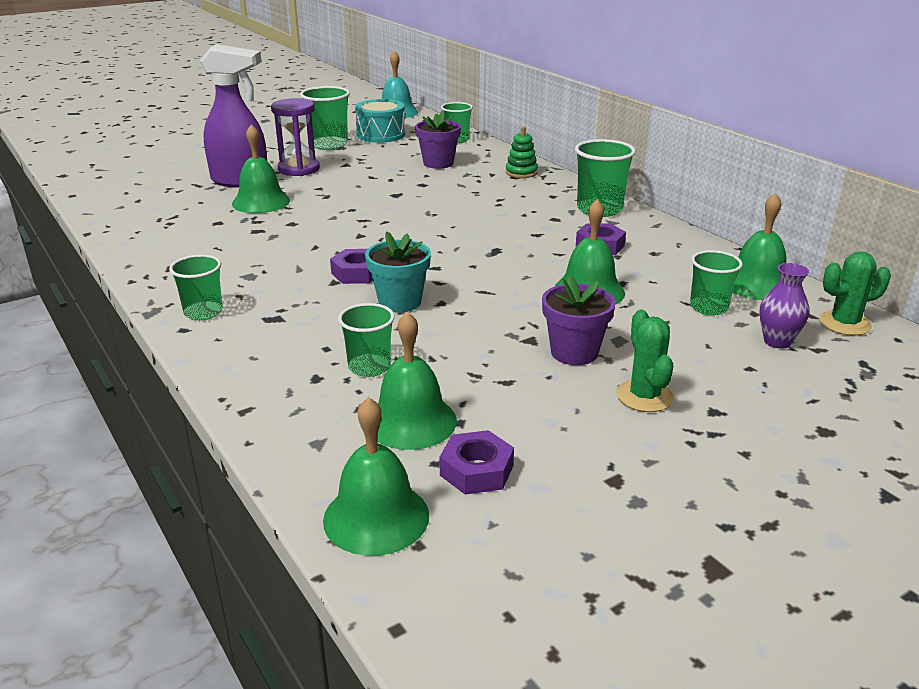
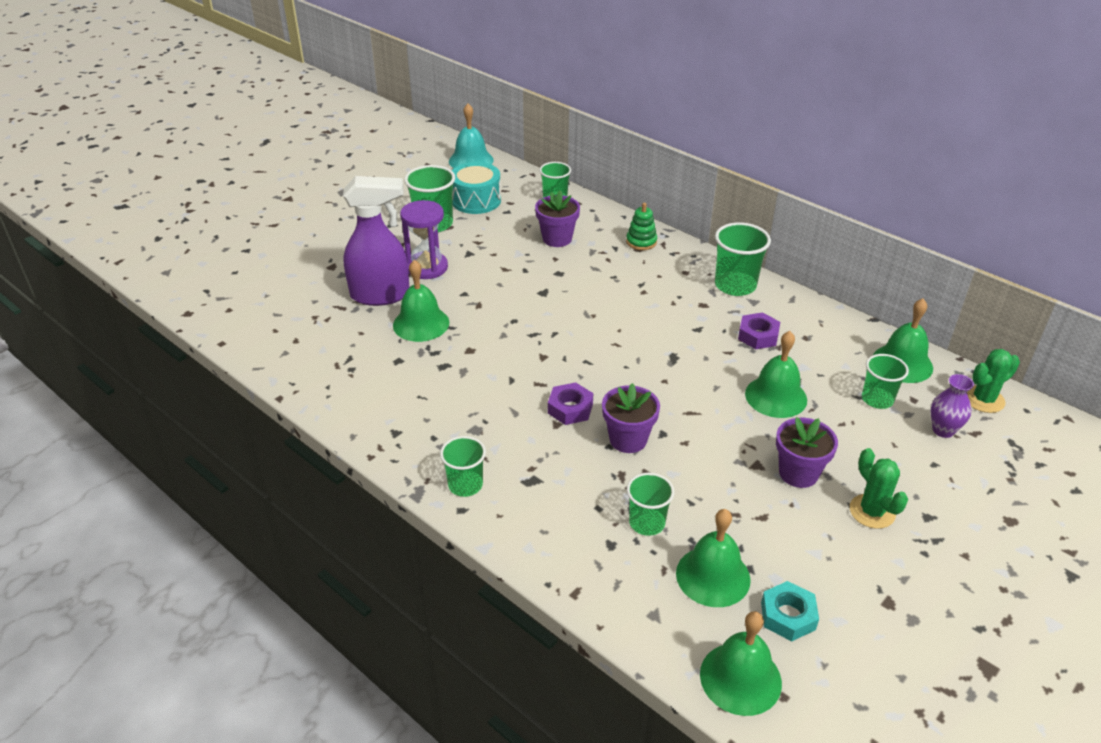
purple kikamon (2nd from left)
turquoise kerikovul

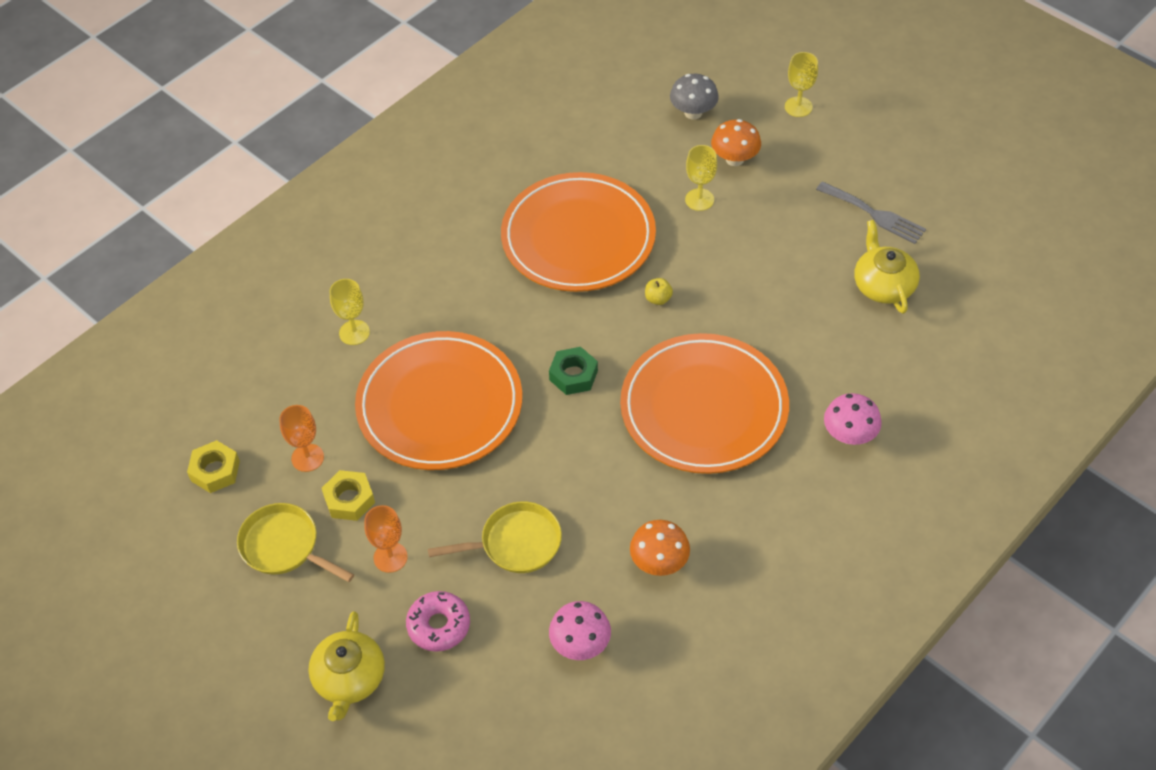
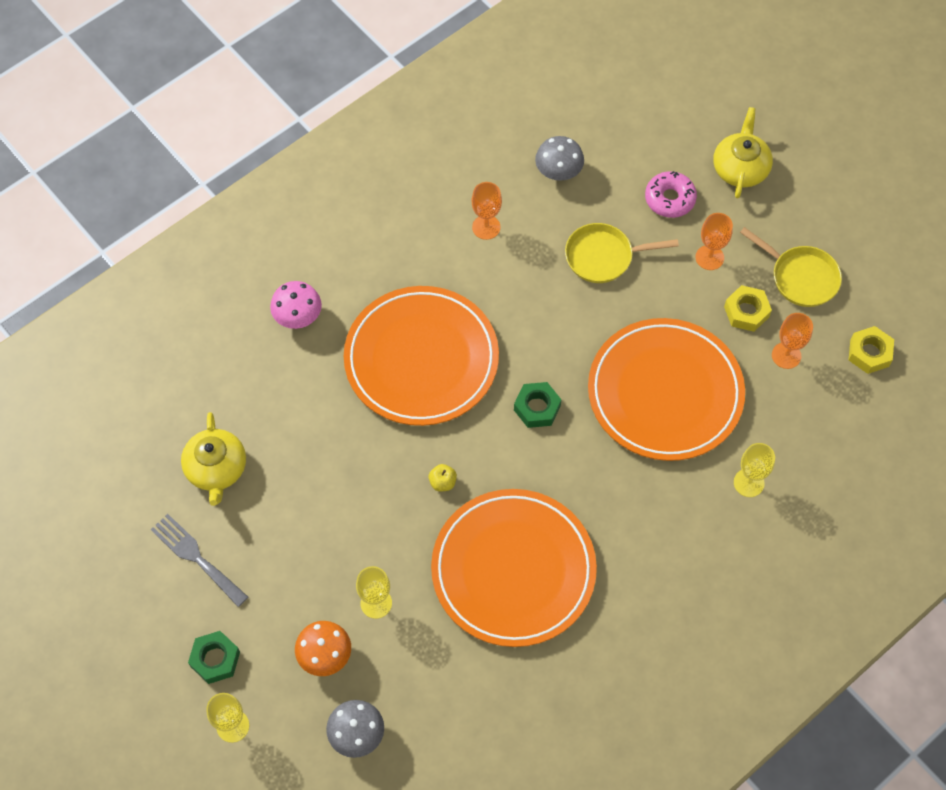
green kerikovul (1st from left)
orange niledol (1st from left)
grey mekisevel (2nd from left)

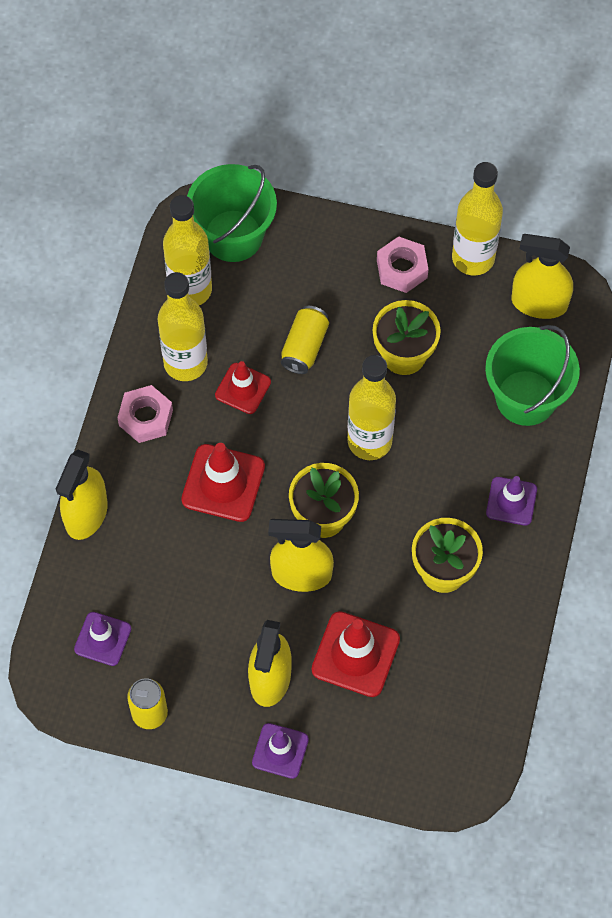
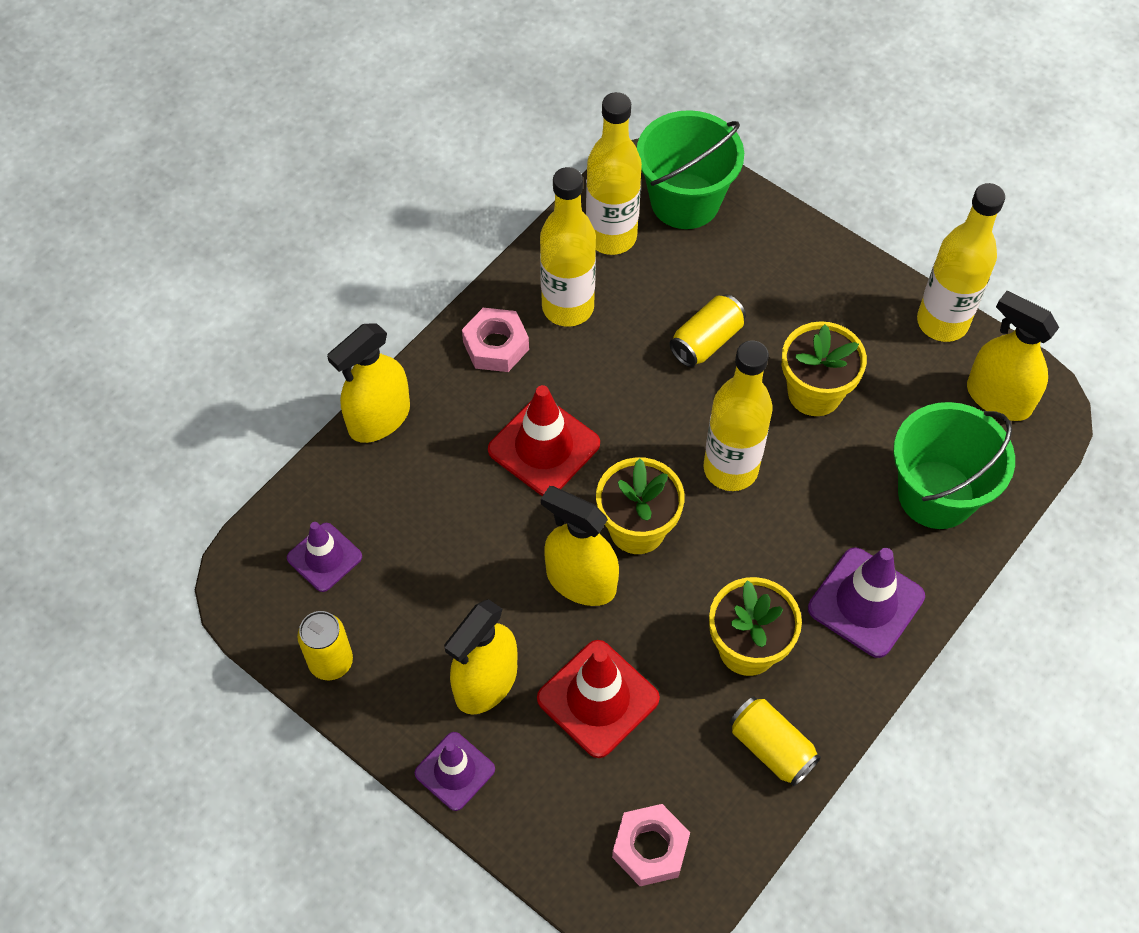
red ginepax (2nd from left in the first image)
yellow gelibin (3rd from left)
pink kerikovul (2nd from left)
purple ginepax (3rd from left)

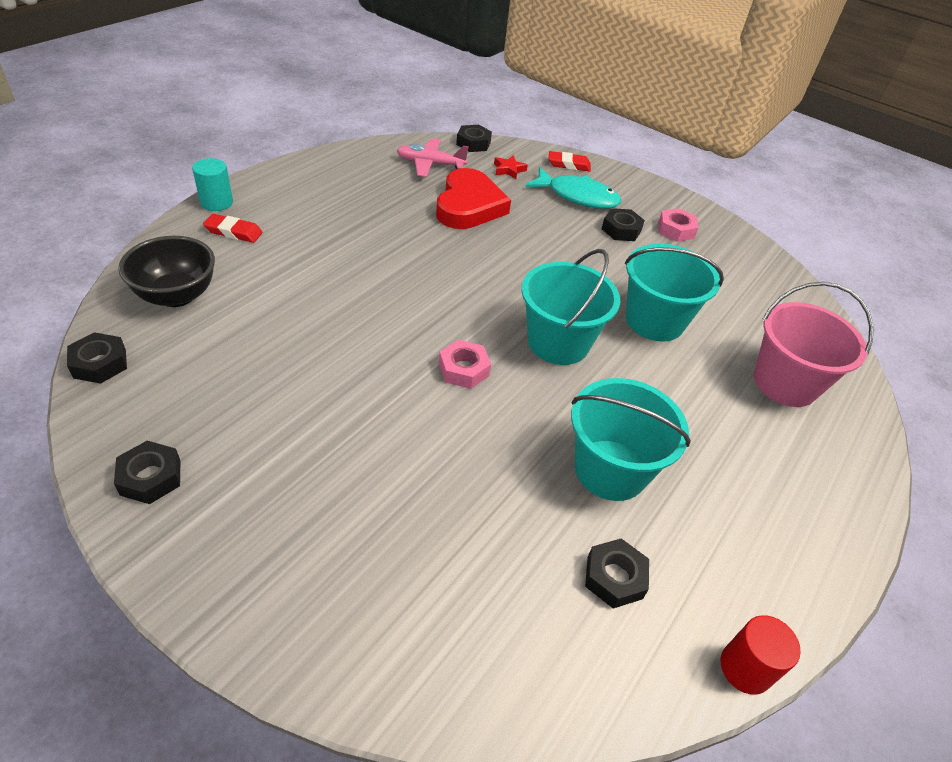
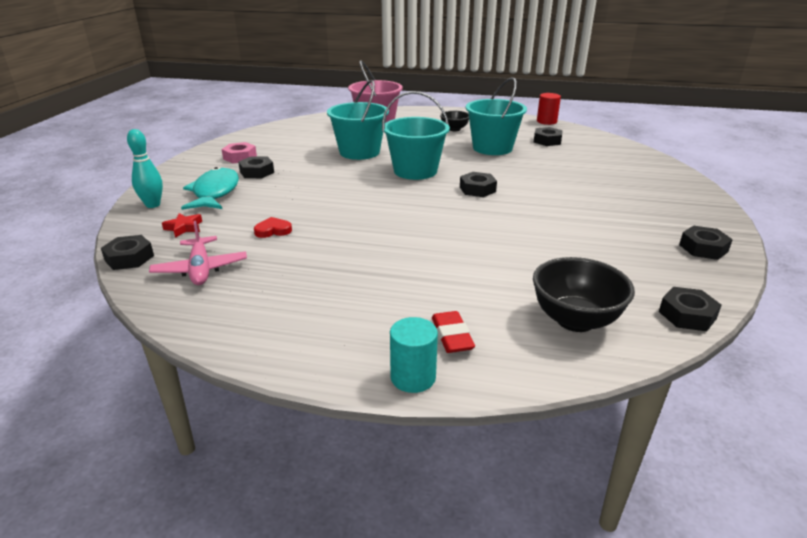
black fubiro (1st from left)
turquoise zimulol
black kerikovul (3rd from left)
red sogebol

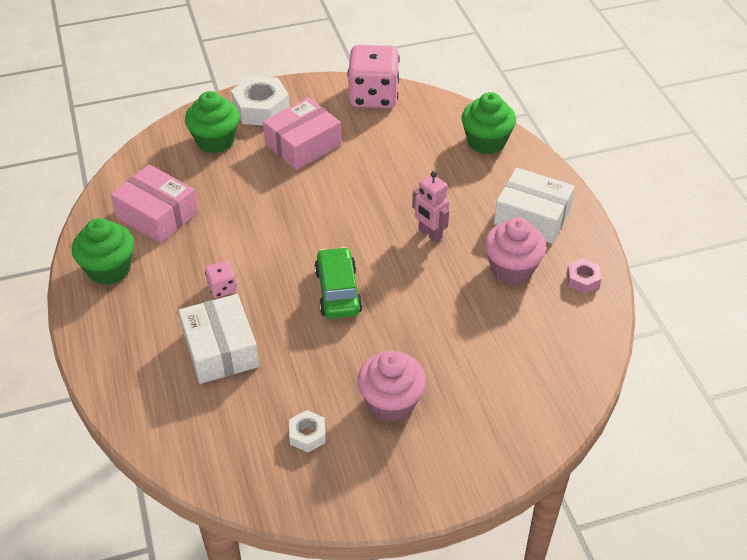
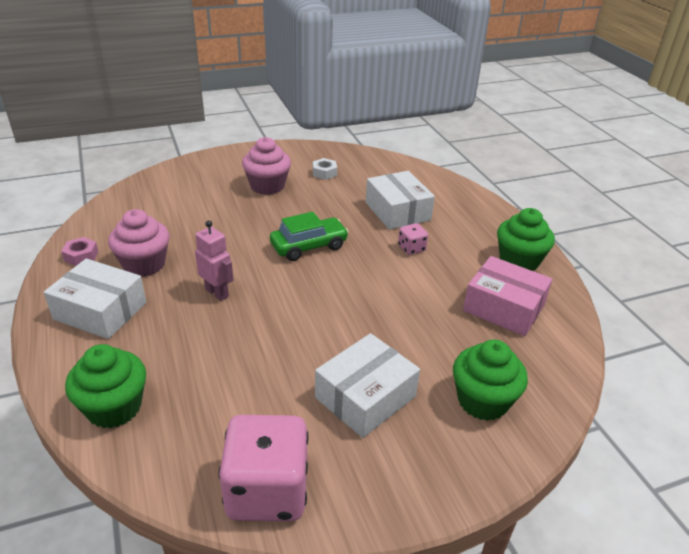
white kerikovul (1st from left in the first image)
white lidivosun (2nd from left)
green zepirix

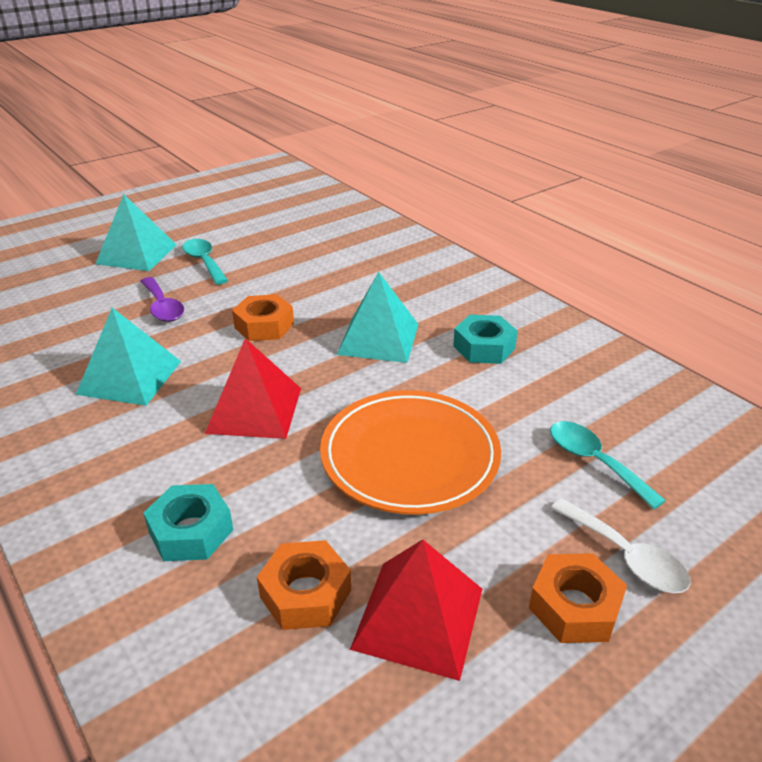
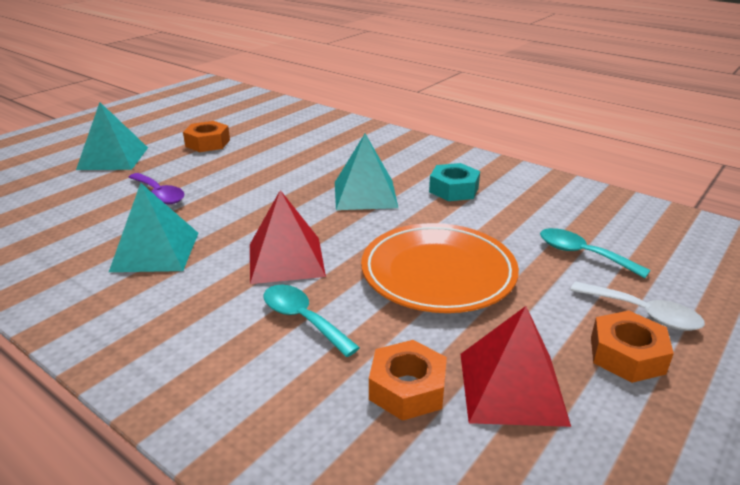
turquoise kerikovul (1st from left in the first image)
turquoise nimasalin (1st from left)
orange kerikovul (1st from left)

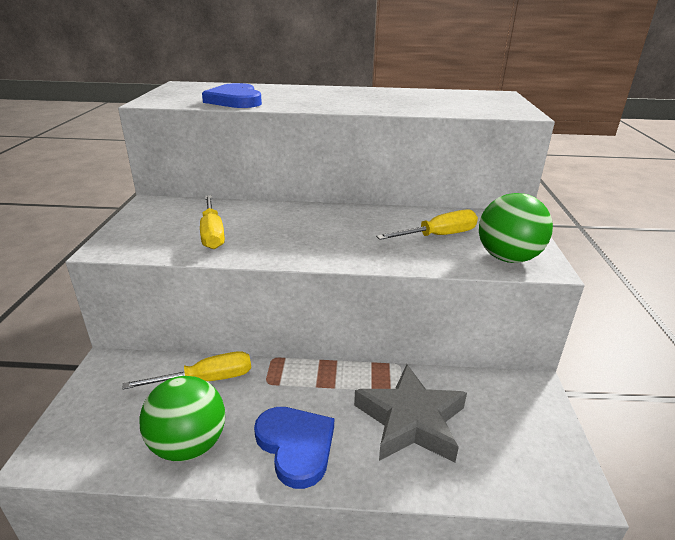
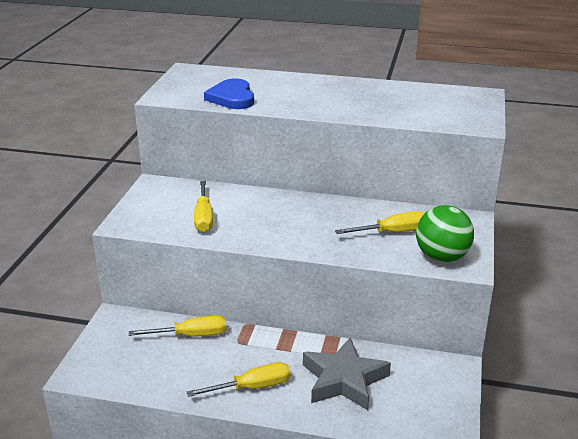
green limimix (1st from left in the first image)
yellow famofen (3rd from left)

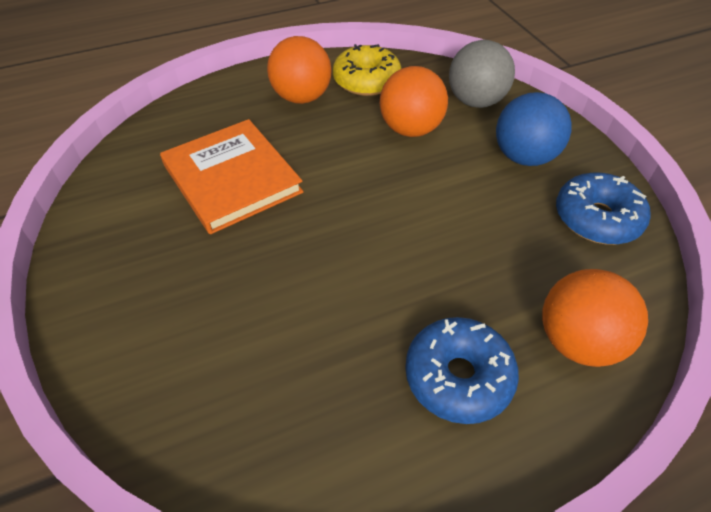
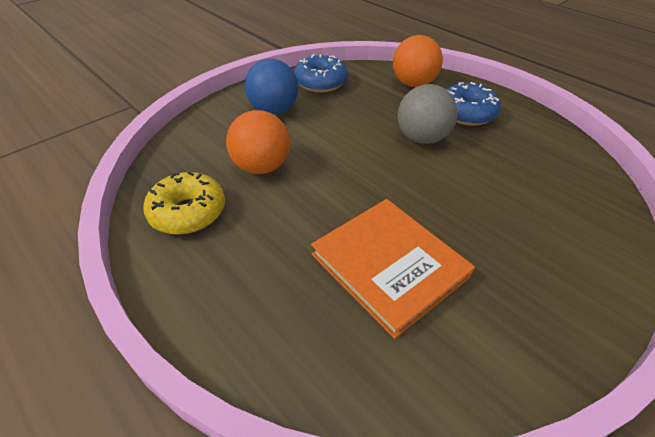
orange limimix (1st from left in the first image)
grey limimix
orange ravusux

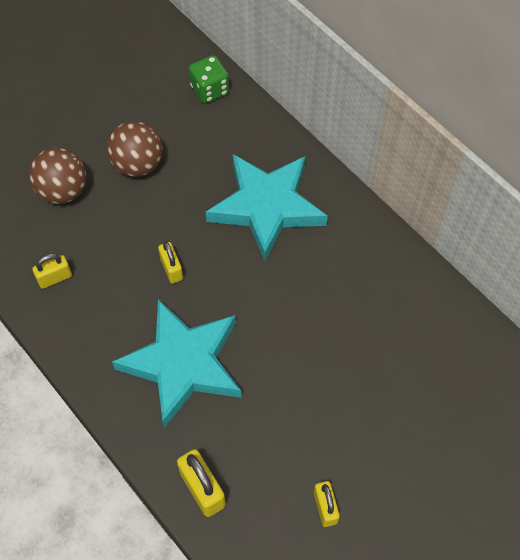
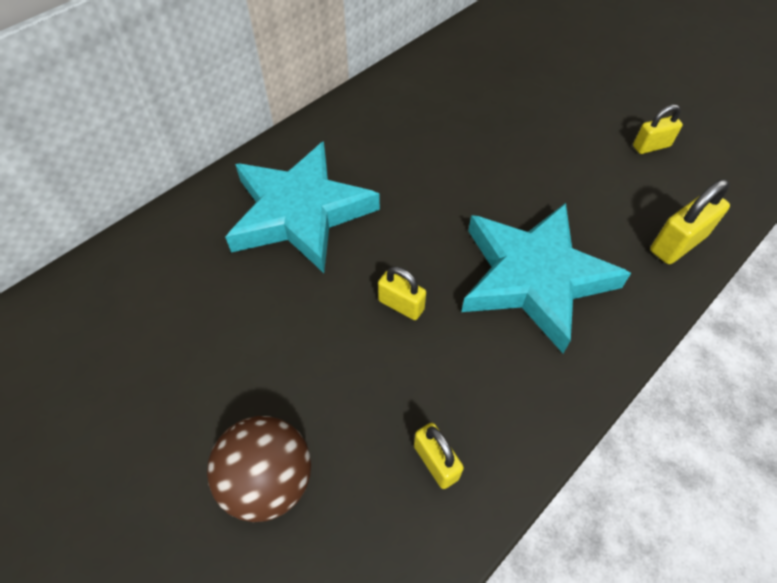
brown limimix (2nd from left in the first image)
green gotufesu
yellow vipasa (1st from left)

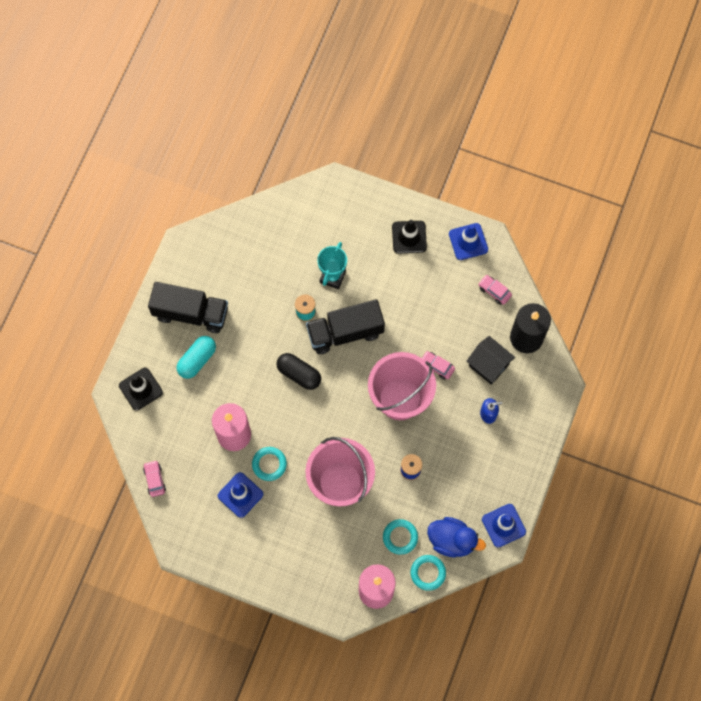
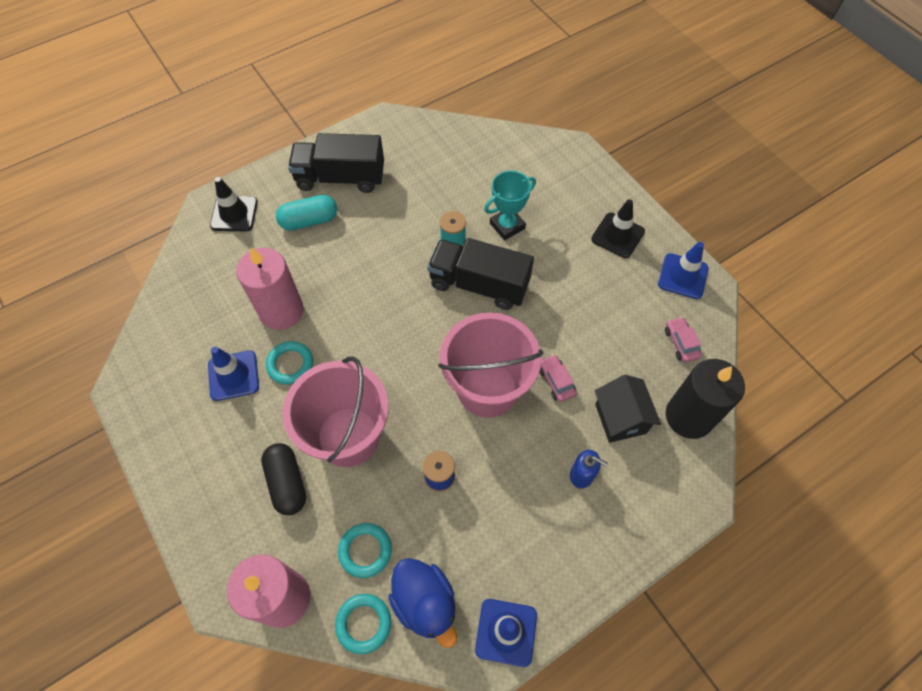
pink zepirix (1st from left in the first image)
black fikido
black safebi (1st from left)

